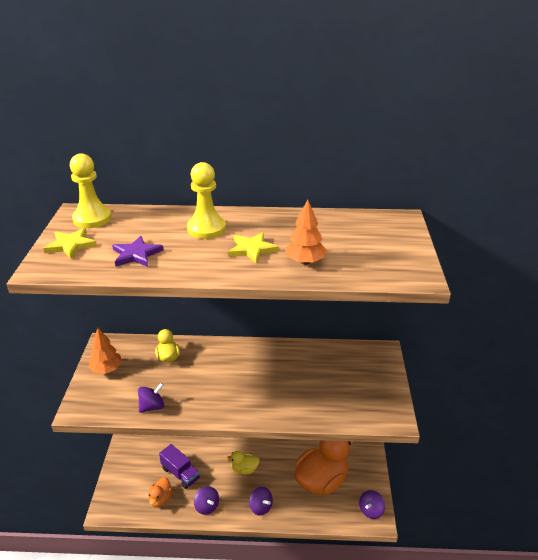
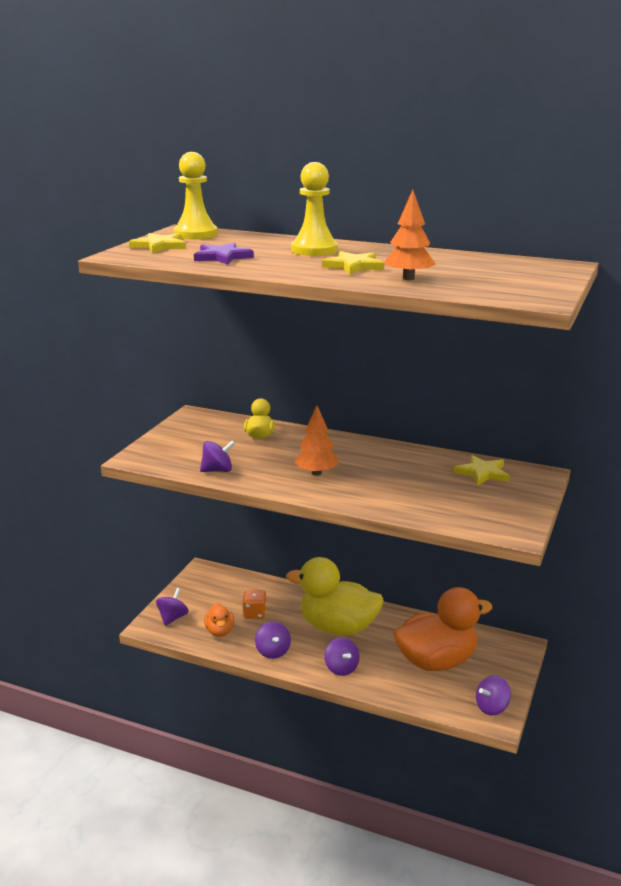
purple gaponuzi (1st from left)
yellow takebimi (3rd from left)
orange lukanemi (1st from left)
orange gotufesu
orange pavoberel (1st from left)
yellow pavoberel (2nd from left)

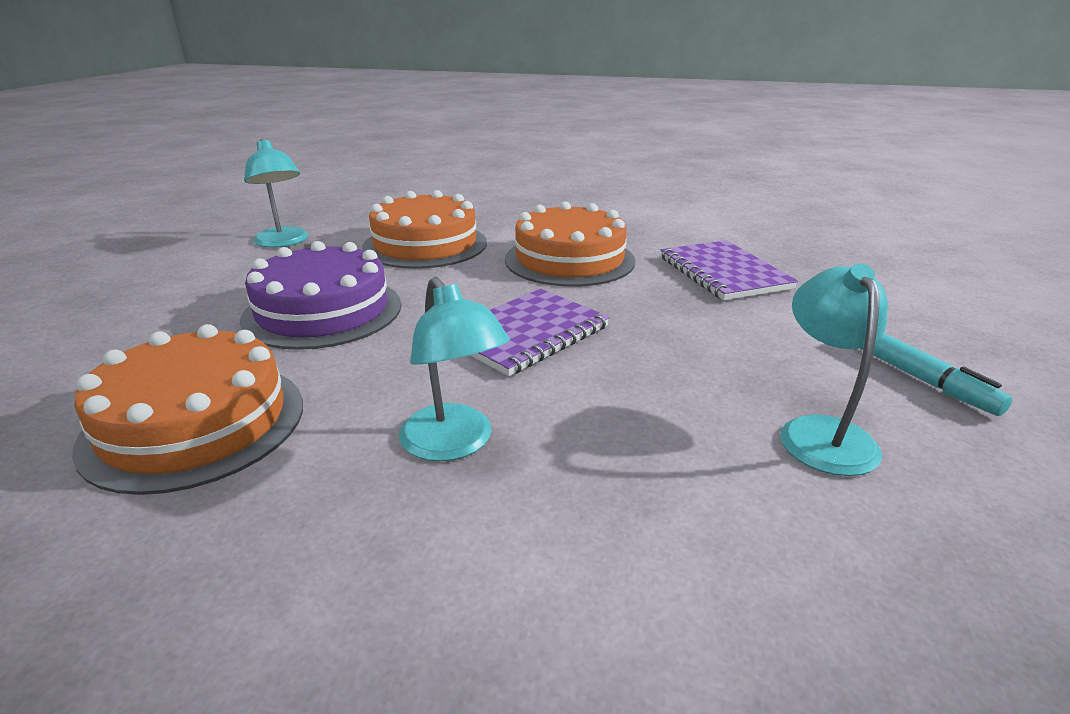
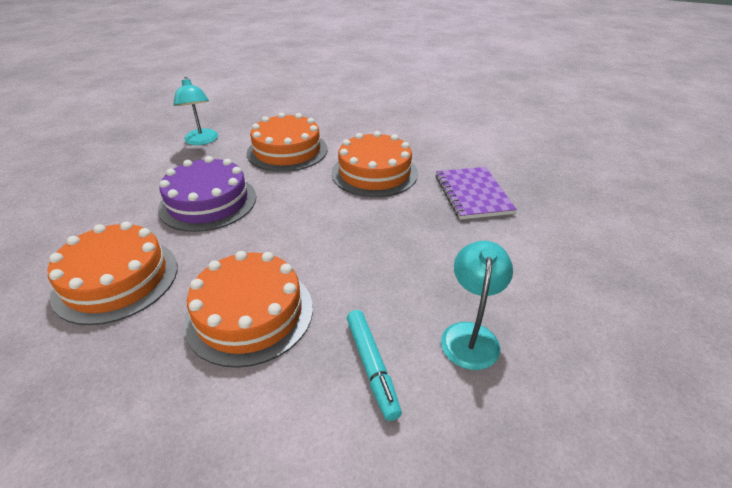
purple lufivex (1st from left in the first image)
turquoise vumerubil
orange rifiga (2nd from left)

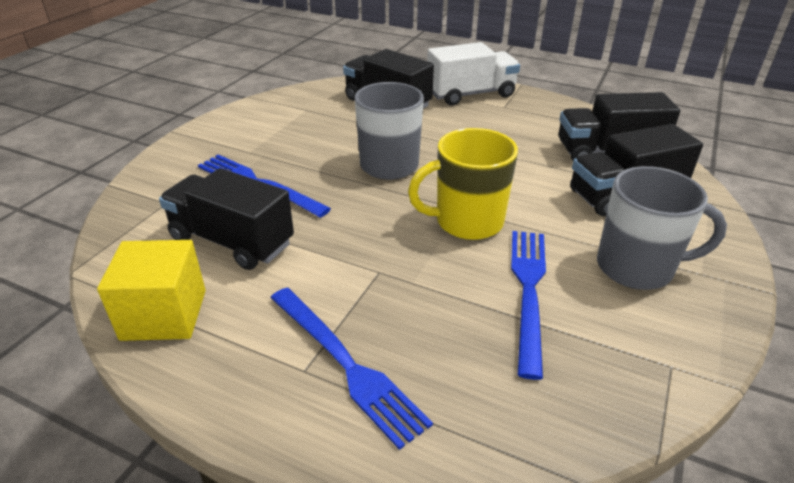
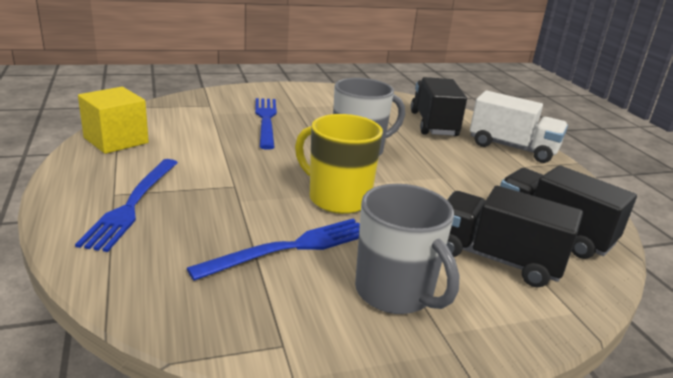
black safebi (1st from left in the first image)

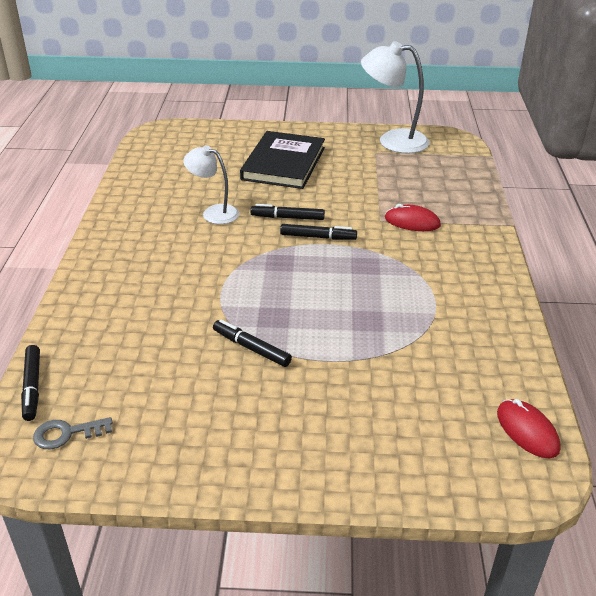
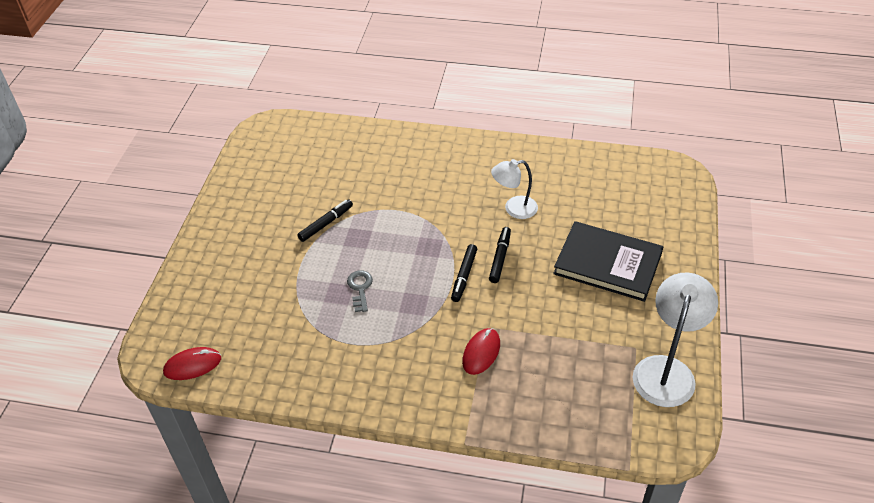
black vumerubil (1st from left in the first image)
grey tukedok
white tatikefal (1st from left)

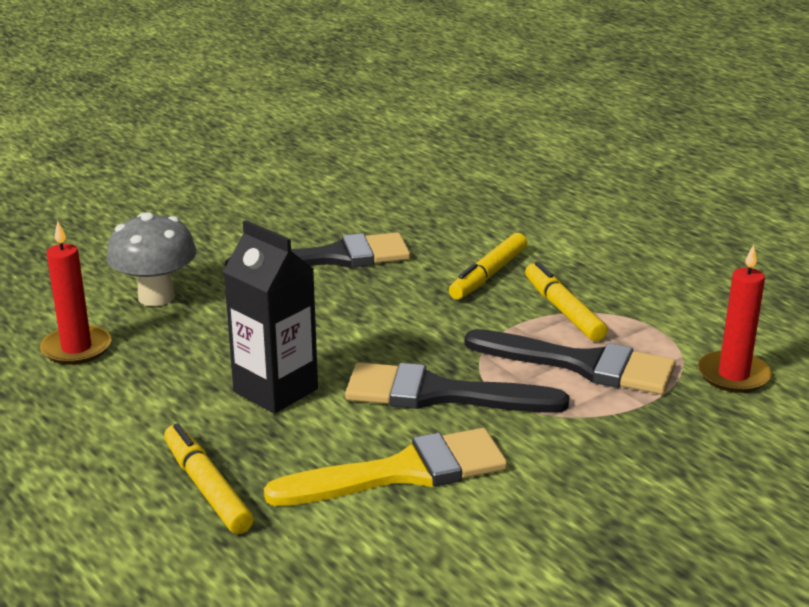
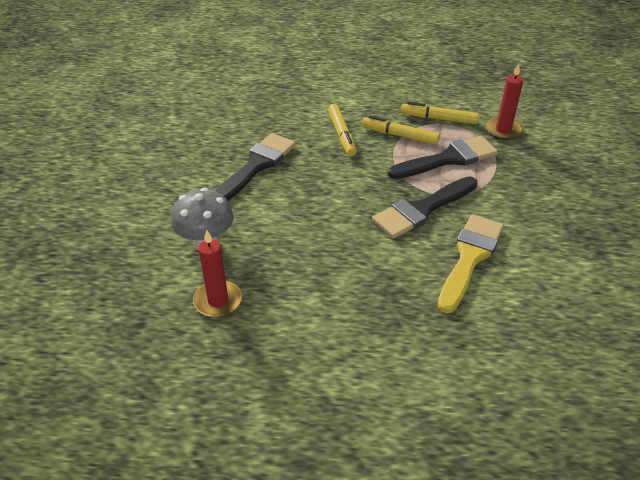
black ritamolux
yellow vumerubil (3rd from left)

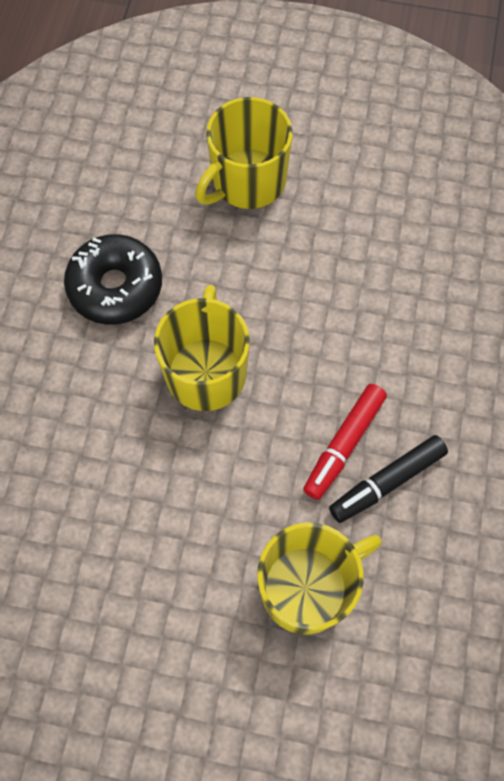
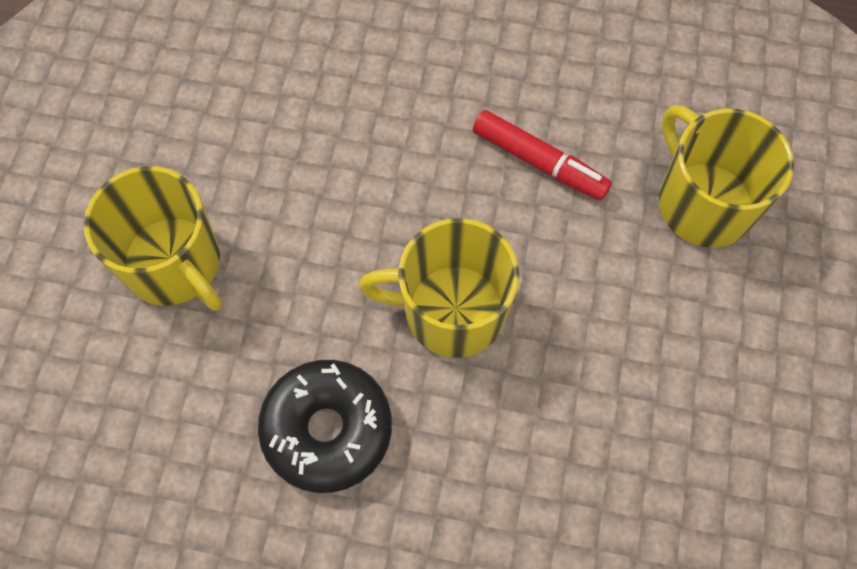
black vumerubil

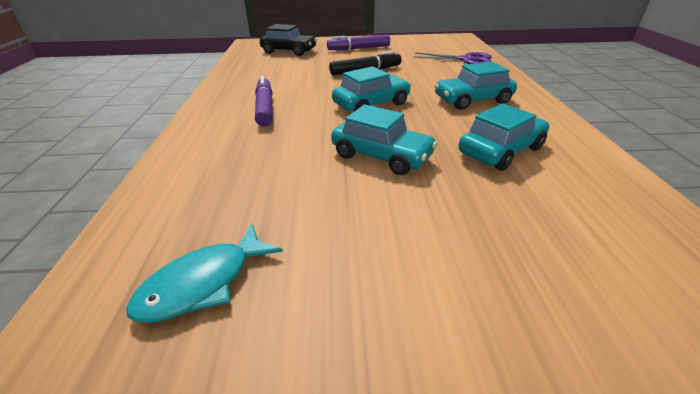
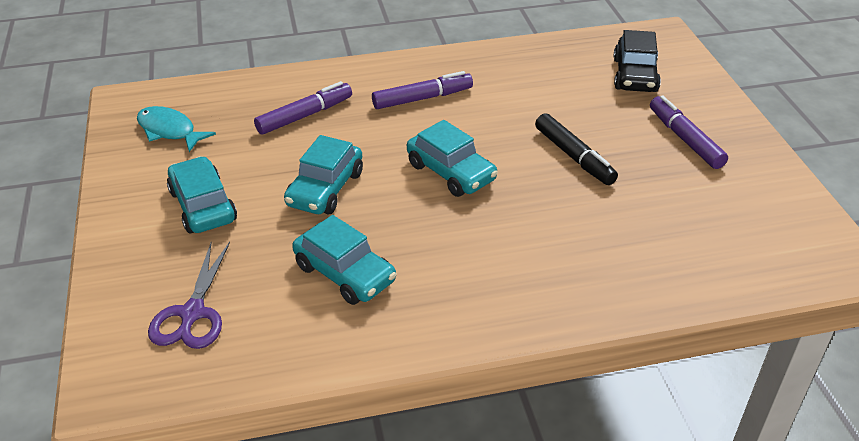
purple vumerubil (1st from left)
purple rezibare
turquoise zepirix (1st from left)

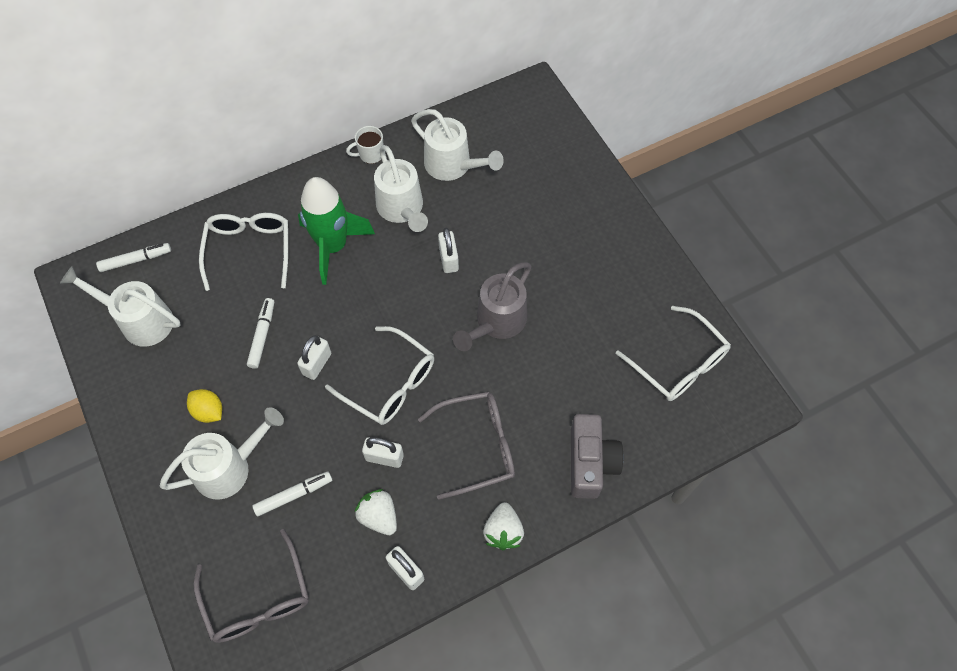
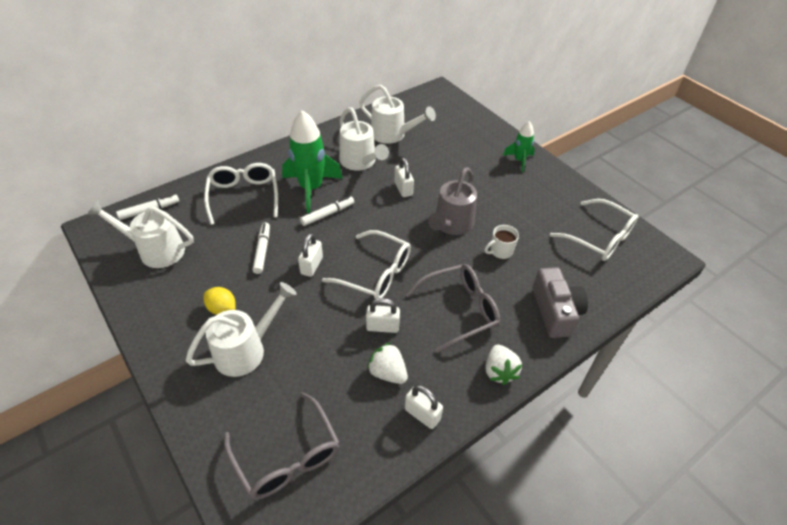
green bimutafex (2nd from left)
white vumerubil (3rd from left)
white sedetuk

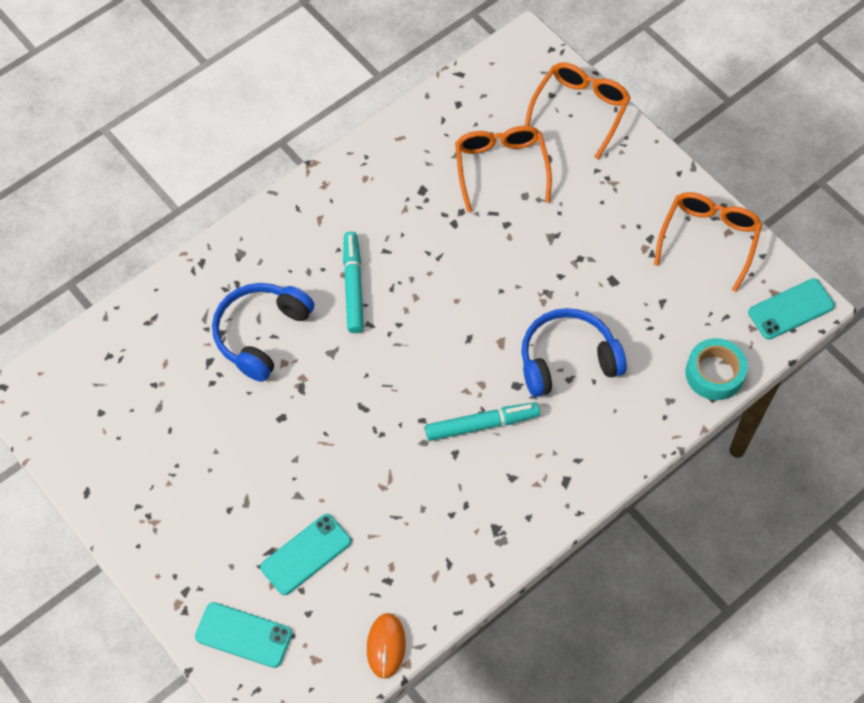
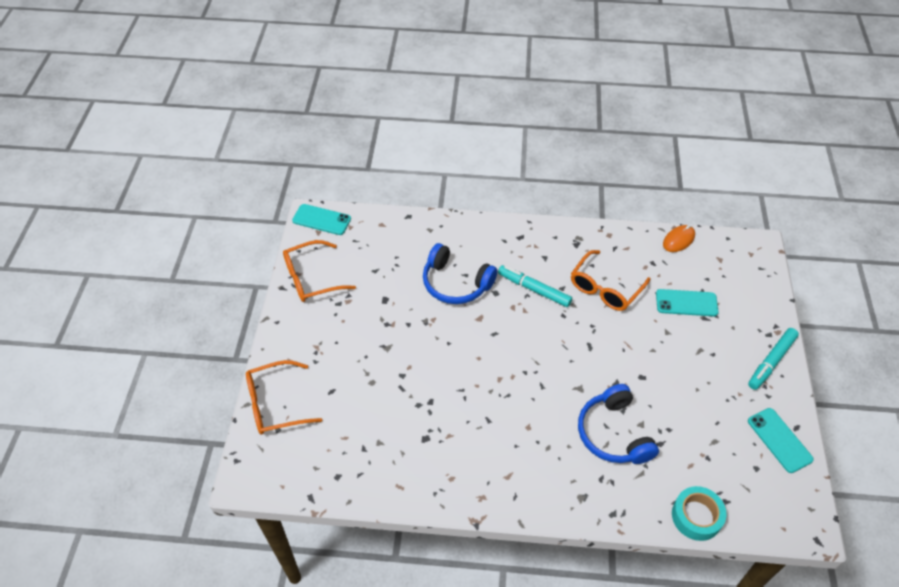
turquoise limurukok (3rd from left)
turquoise vumerubil (2nd from left)
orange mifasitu (3rd from left)
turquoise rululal
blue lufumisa (2nd from left)

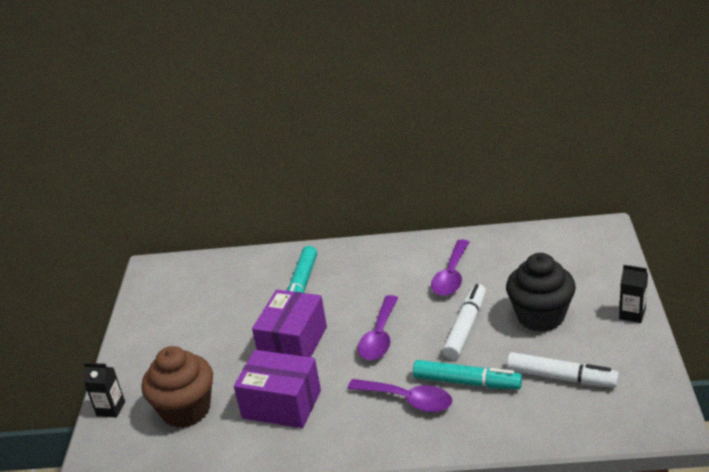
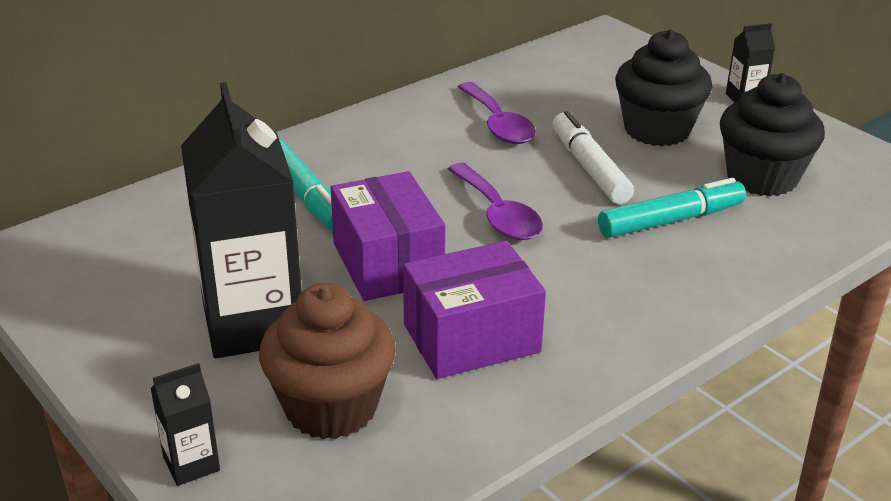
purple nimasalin (2nd from left in the first image)
black ritamolux (2nd from left)
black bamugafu (2nd from left)

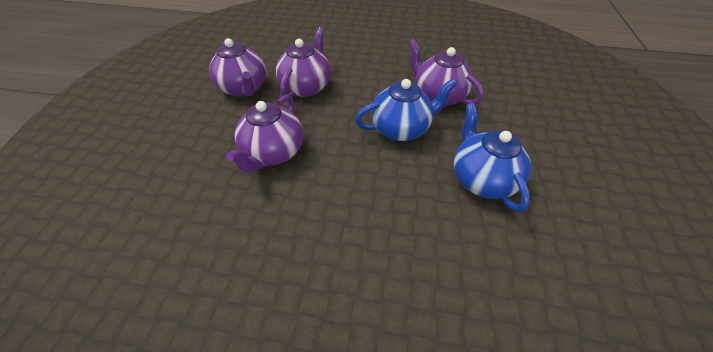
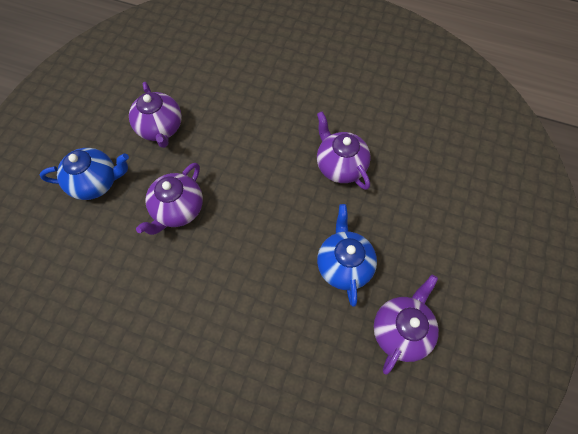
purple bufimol (4th from left)
blue bufimol (1st from left)

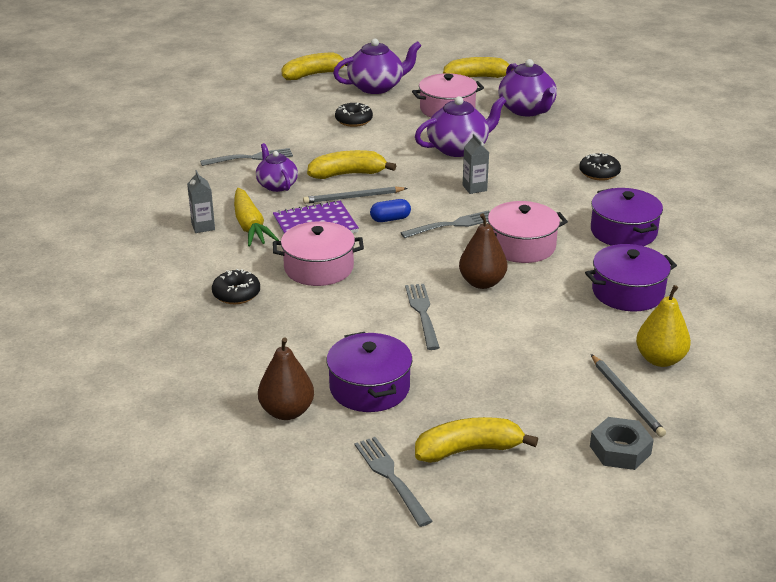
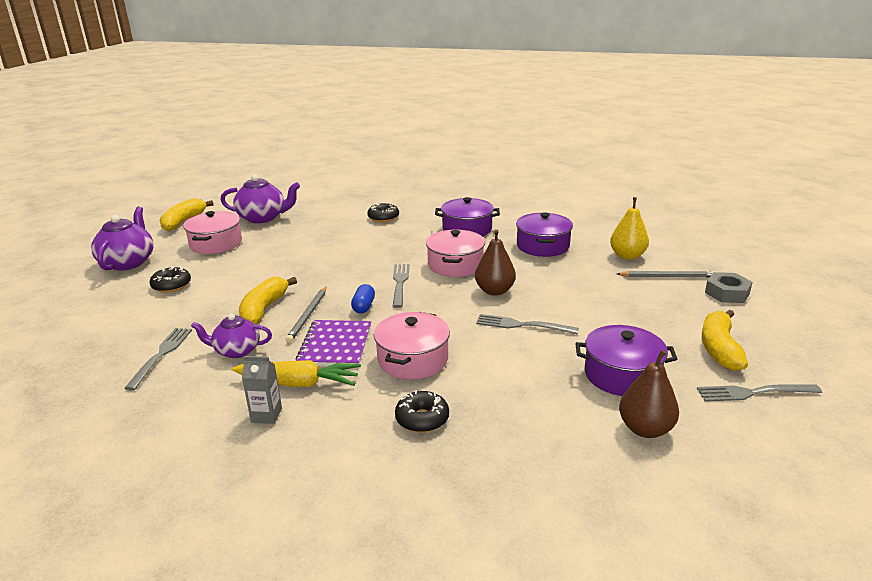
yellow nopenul (1st from left in the first image)
purple bufimol (3rd from left in the first image)
grey ritamolux (2nd from left in the first image)

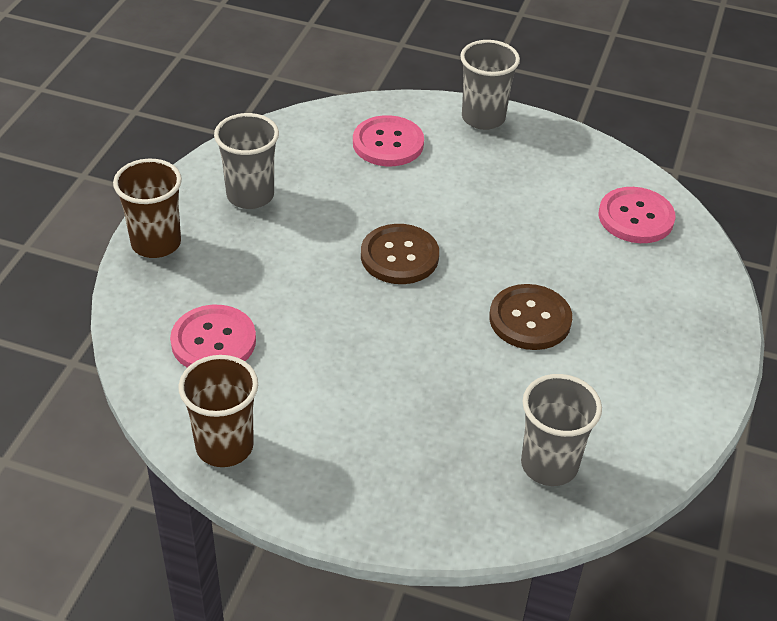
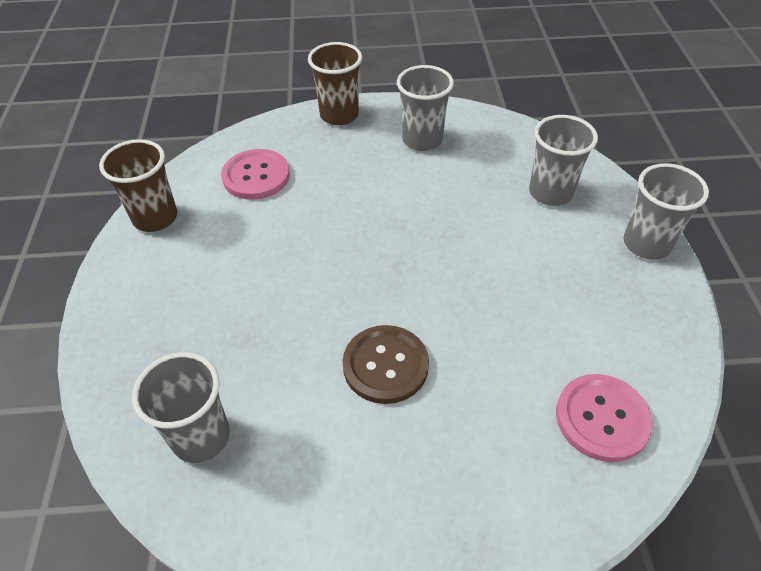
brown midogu (1st from left in the first image)
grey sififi (3rd from left)

